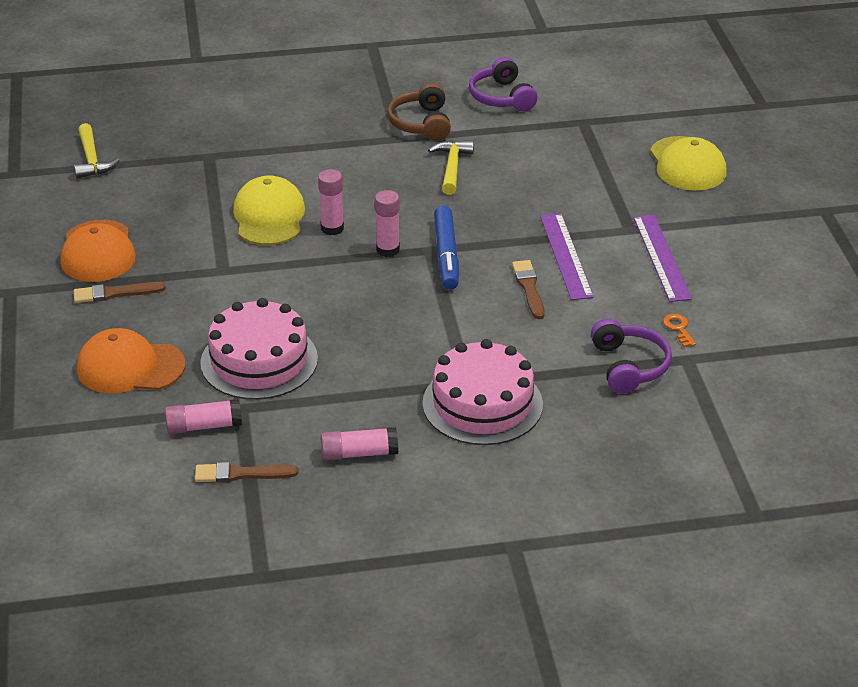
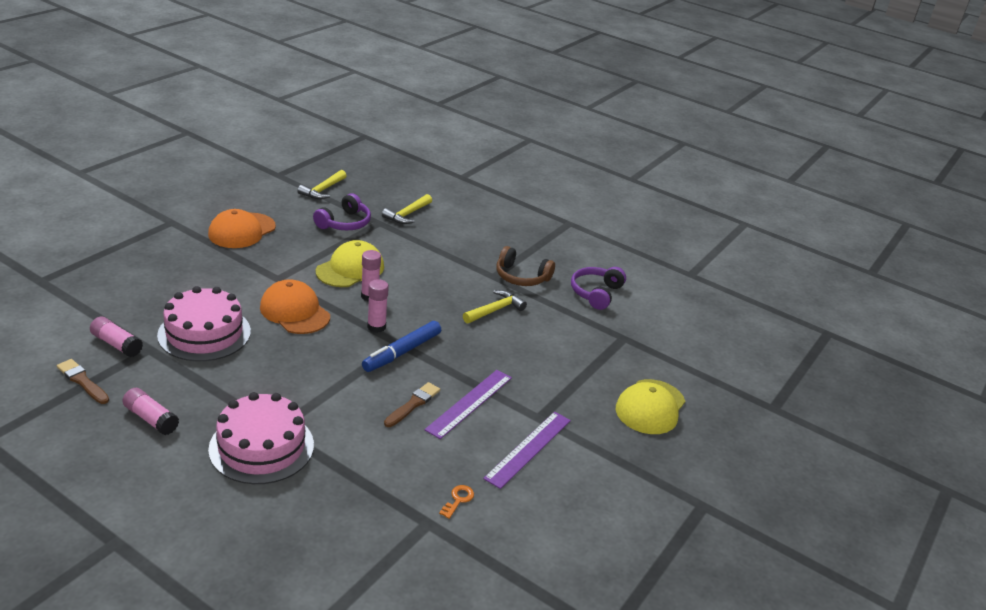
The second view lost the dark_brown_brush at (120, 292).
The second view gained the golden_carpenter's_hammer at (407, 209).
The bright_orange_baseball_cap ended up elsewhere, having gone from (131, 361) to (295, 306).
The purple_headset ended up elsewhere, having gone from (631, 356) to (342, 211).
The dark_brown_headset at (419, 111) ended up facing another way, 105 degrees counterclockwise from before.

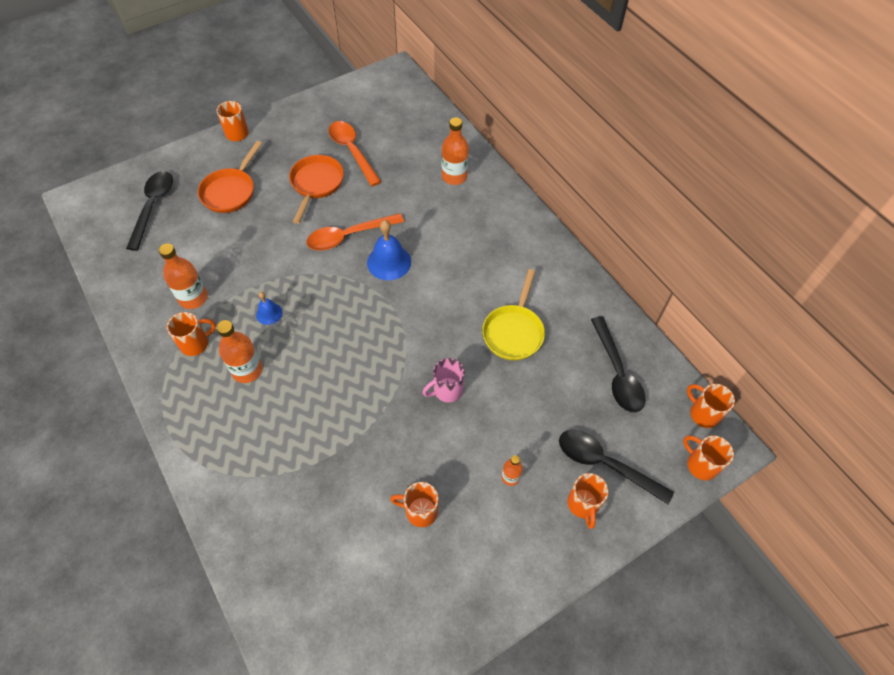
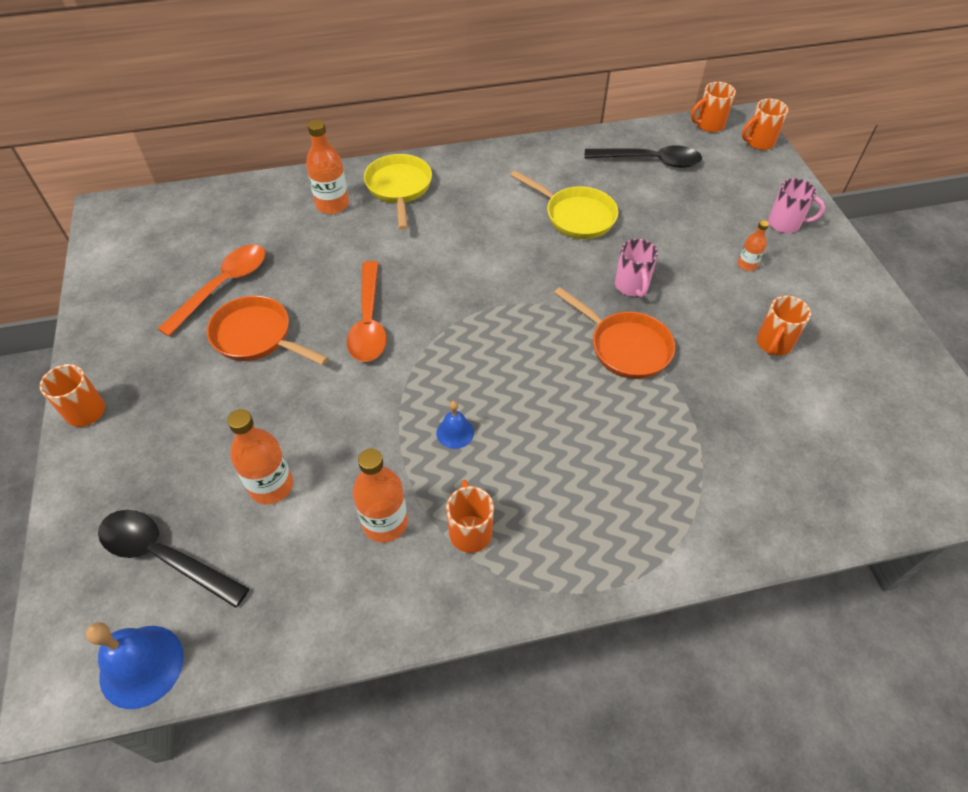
The second view lost the black_tablespoon at (616, 467).
The second view gained the golden_pan at (398, 192).
The bright_orange_pan ended up elsewhere, having gone from (230, 177) to (614, 333).
The bright_orange_flask ended up elsewhere, having gone from (239, 351) to (260, 456).
The blue_bell ended up elsewhere, having gone from (389, 250) to (135, 665).
What was the bright_orange_coffee_mug at (587, 501) turned into the pink_coffee_mug at (796, 205).
The bright_orange_tablespoon at (354, 153) ended up facing another way, 135 degrees clockwise from before.

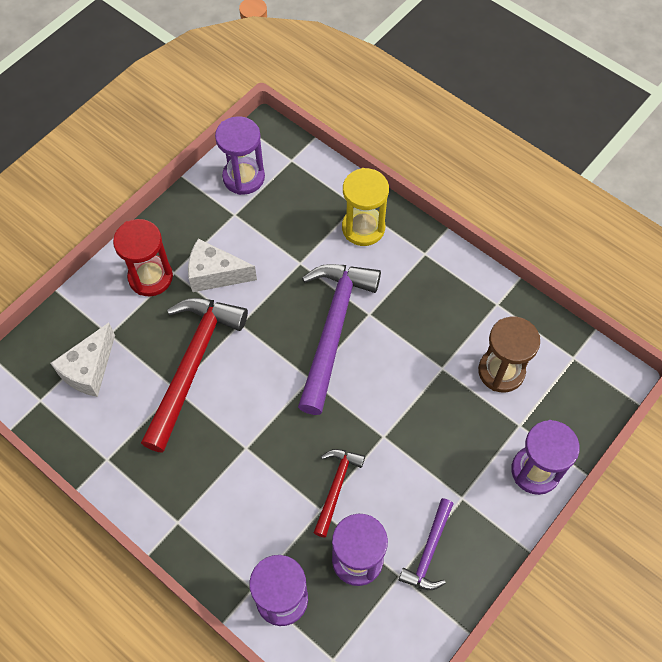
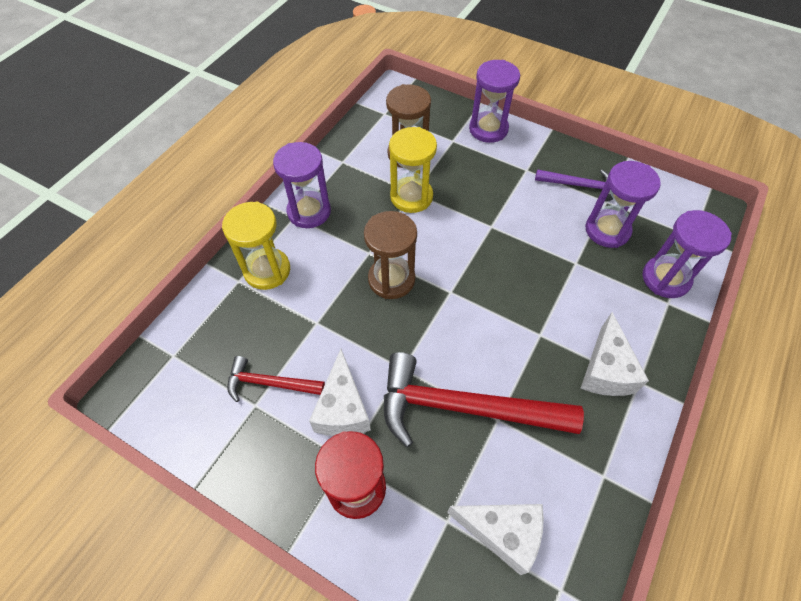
The second view gained the golden_sandglass at (413, 170).
The second view gained the snow-white_cheese_wedge at (615, 354).
The purple_sandglass ended up elsewhere, having gone from (240, 155) to (302, 185).
The scarlet_carpenter's_hammer ended up elsewhere, having gone from (339, 493) to (276, 379).
Where the purple_carpenter's_hammer stood at (339, 339), the dark_brown_sandglass came to stand at (390, 255).

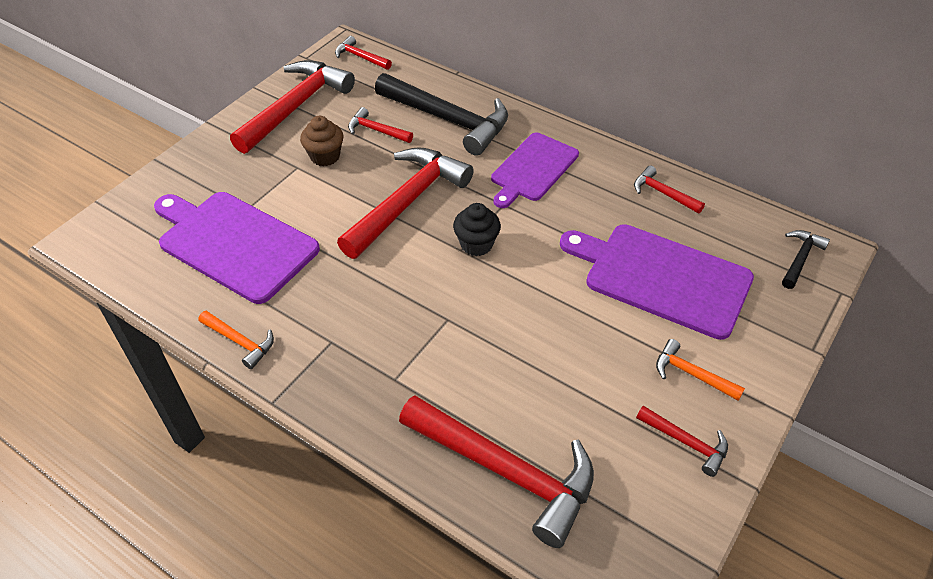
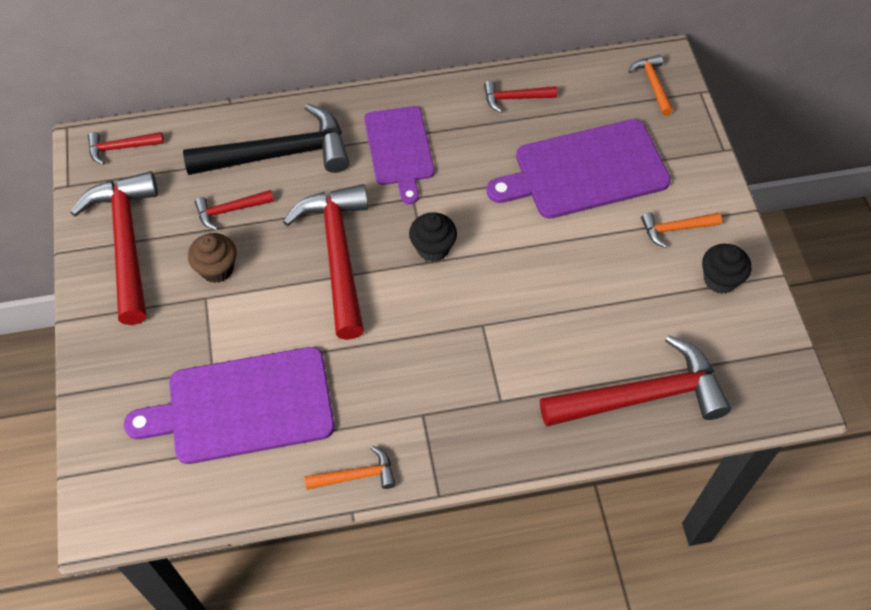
Where the scarlet_carpenter's_hammer stood at (682, 441), the black_fairy_cake came to stand at (726, 269).
What was the black_carpenter's_hammer at (806, 259) turned into the bright_orange_carpenter's_hammer at (650, 85).

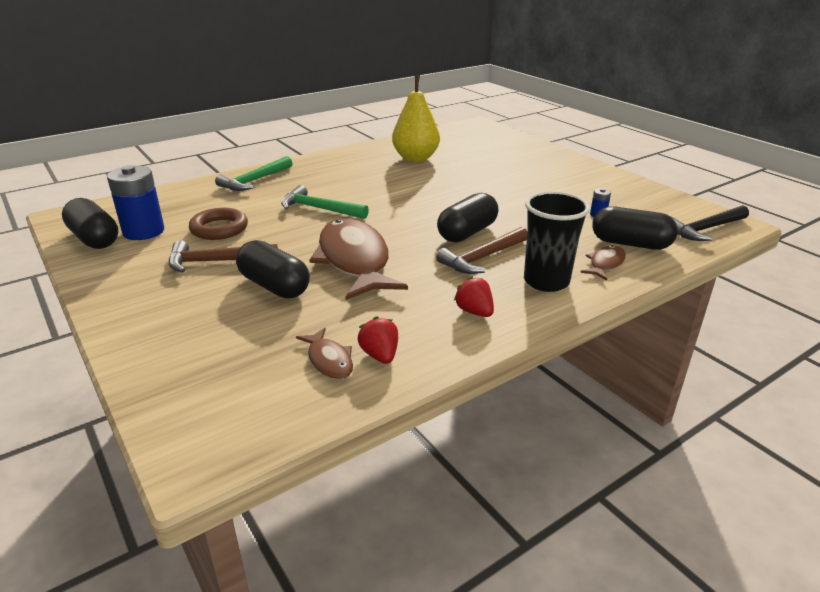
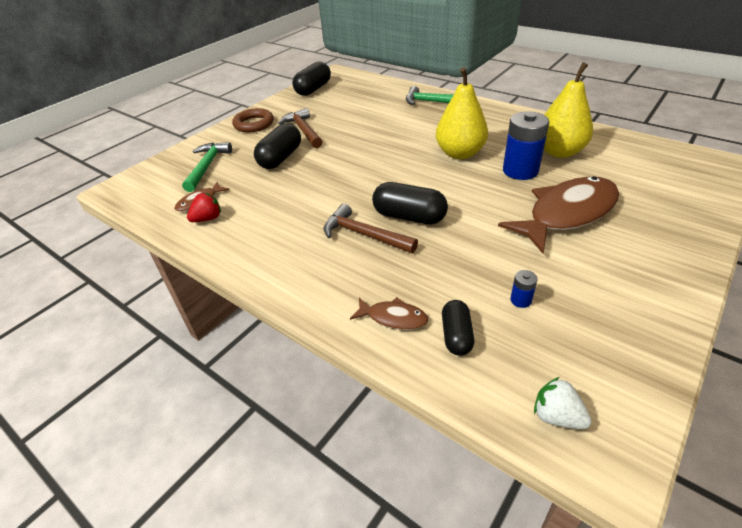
The second view lost the scarlet_berry at (474, 296).
The second view lost the black_cup at (557, 241).
The second view gained the golden_pear at (462, 113).
The blue_power_cell ended up elsewhere, having gone from (135, 202) to (526, 145).
The dark_brown_hoop ended up elsewhere, having gone from (218, 224) to (253, 120).
The leaf-green_carpenter's_hammer ended up elsewhere, having gone from (325, 202) to (207, 167).
The dark_brown_toy_fish ended up elsewhere, having gone from (358, 259) to (558, 214).
Where the black_carpenter's_hammer stood at (709, 223), the snow-white_berry came to stand at (563, 403).
The size of the black_capsule at (635, 228) changed by a factor of 0.62.

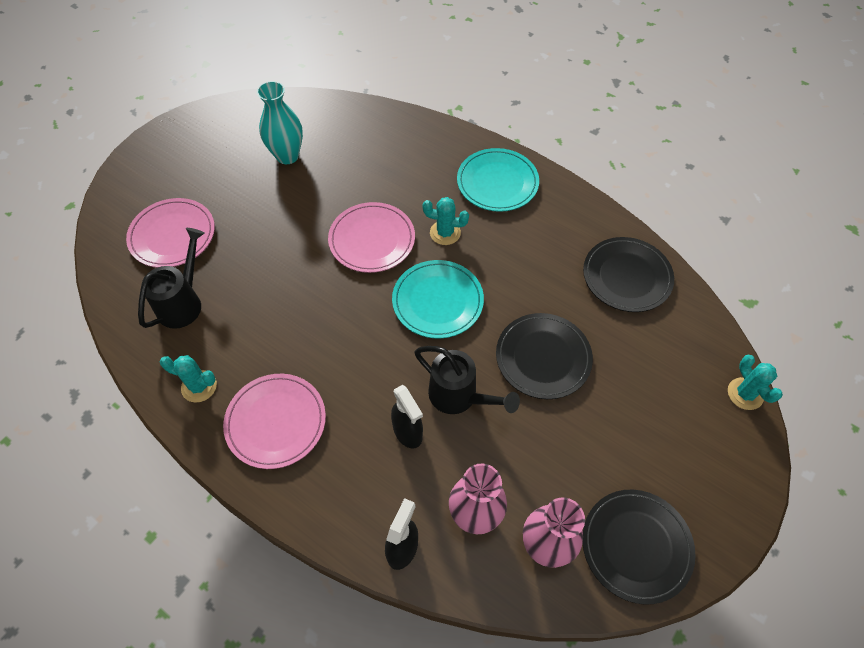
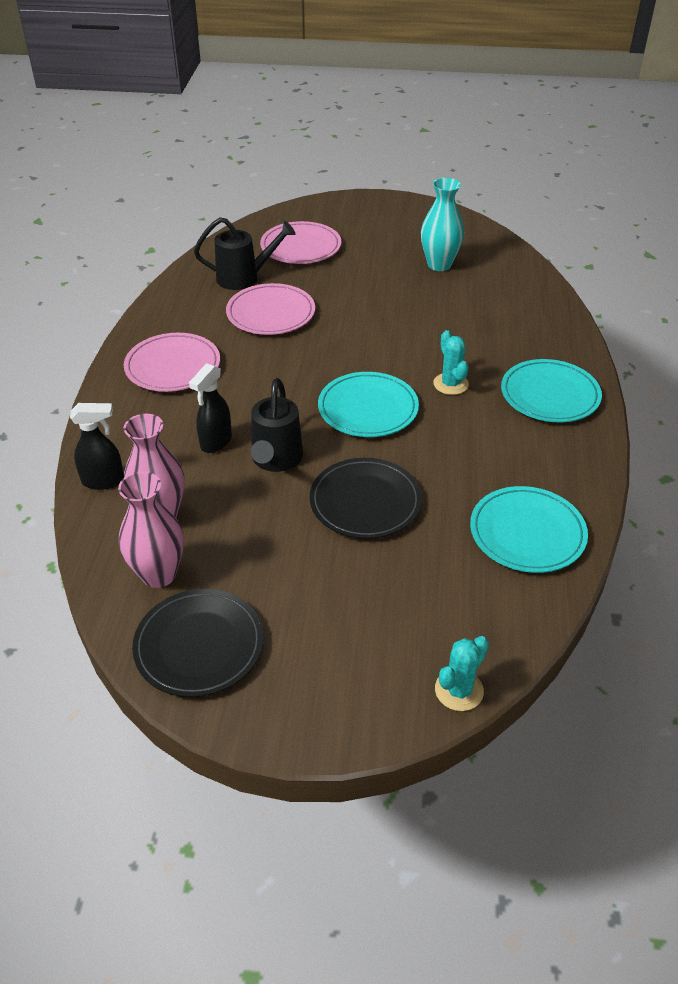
The second view lost the teal_prickly_plant at (188, 379).
The pink_dinner_plate ended up elsewhere, having gone from (371, 237) to (270, 309).
What was the black_dinner_plate at (628, 274) turned into the teal_dinner_plate at (529, 529).

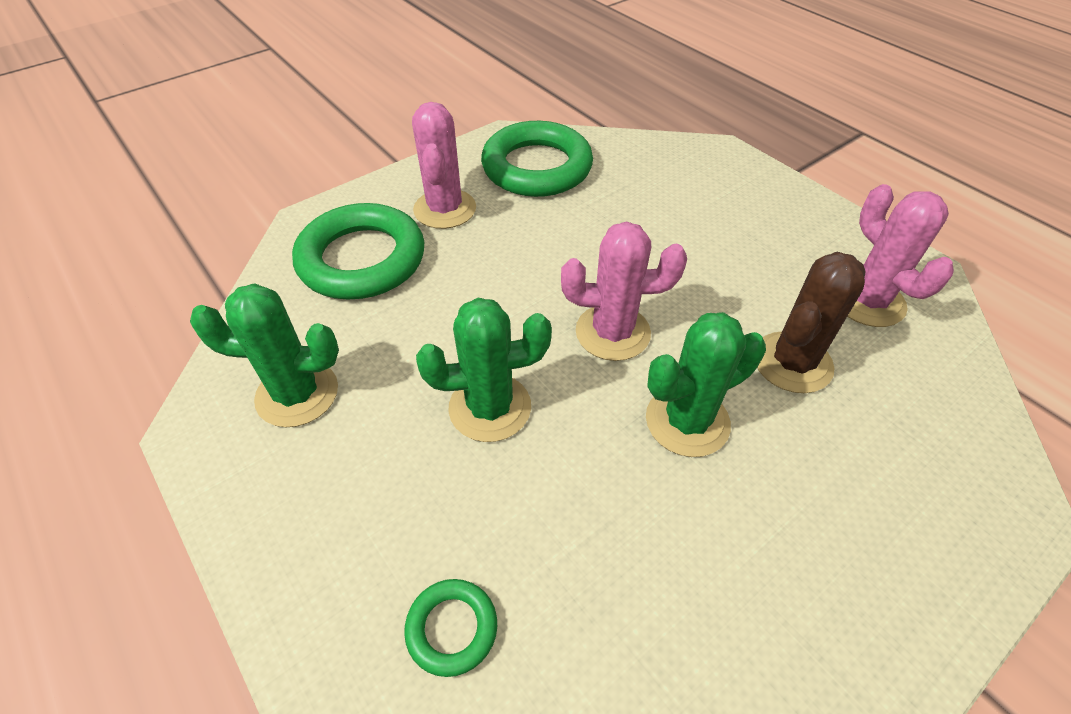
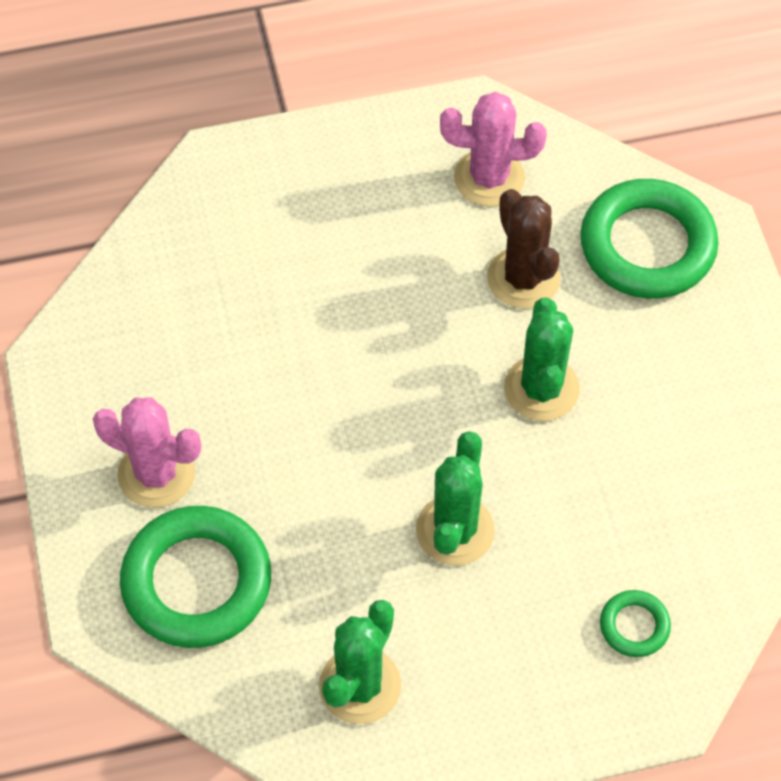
The second view lost the pink_prickly_plant at (624, 291).
The leaf-green_hoop ended up elsewhere, having gone from (537, 159) to (649, 239).

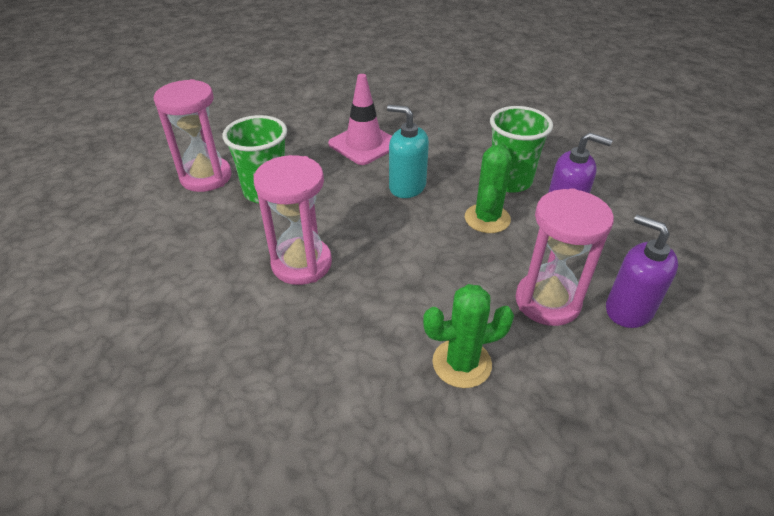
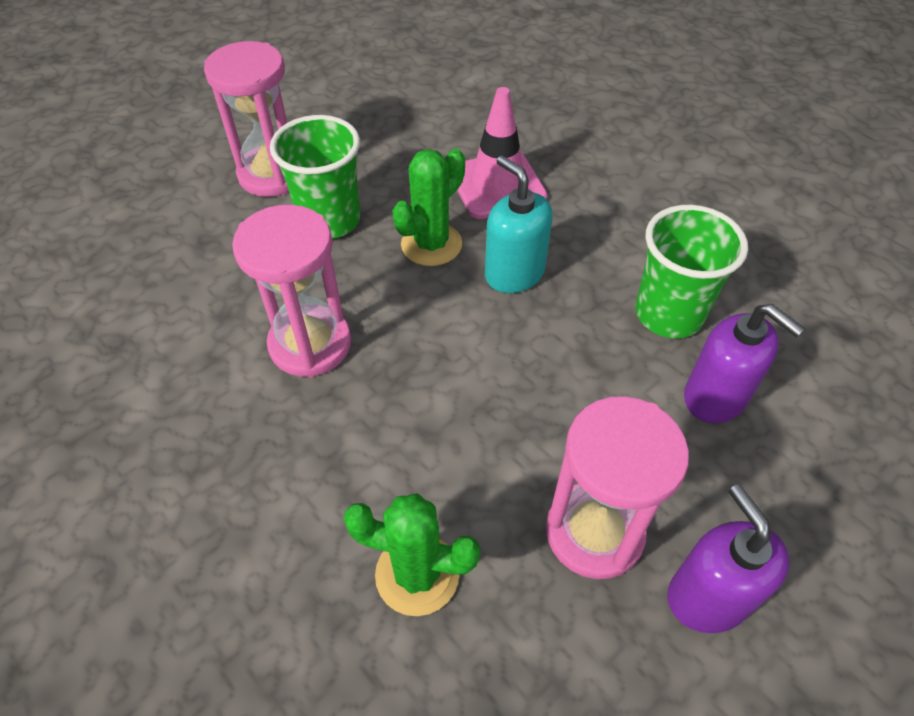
The leaf-green_prickly_plant ended up elsewhere, having gone from (488, 188) to (428, 207).

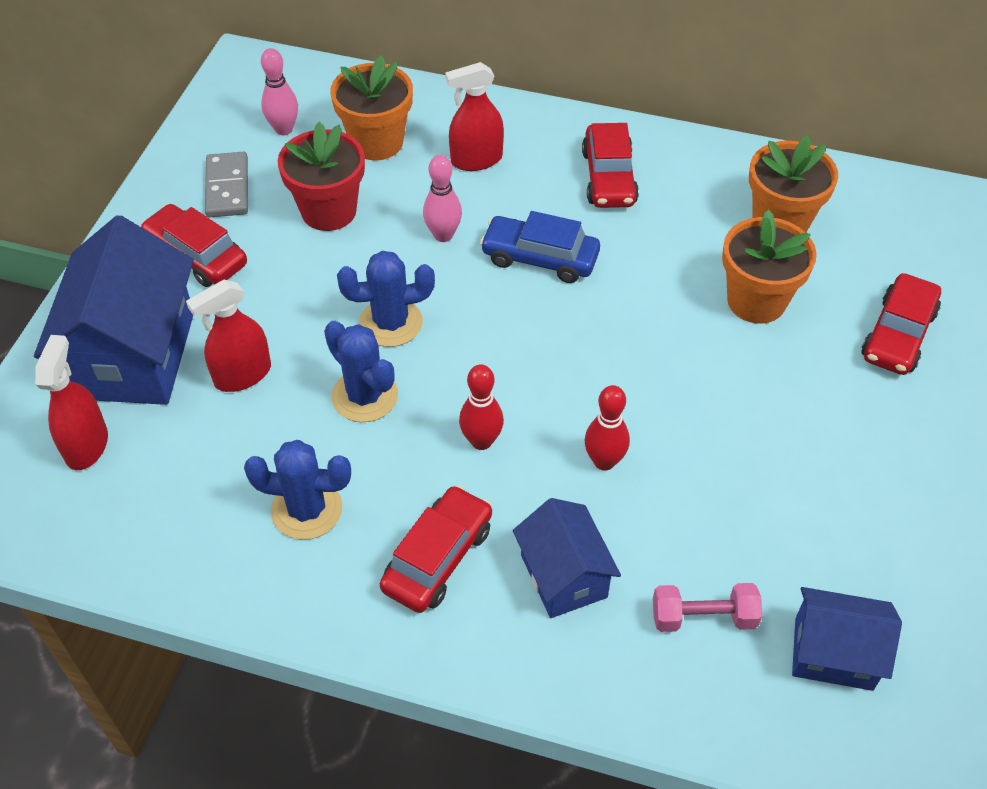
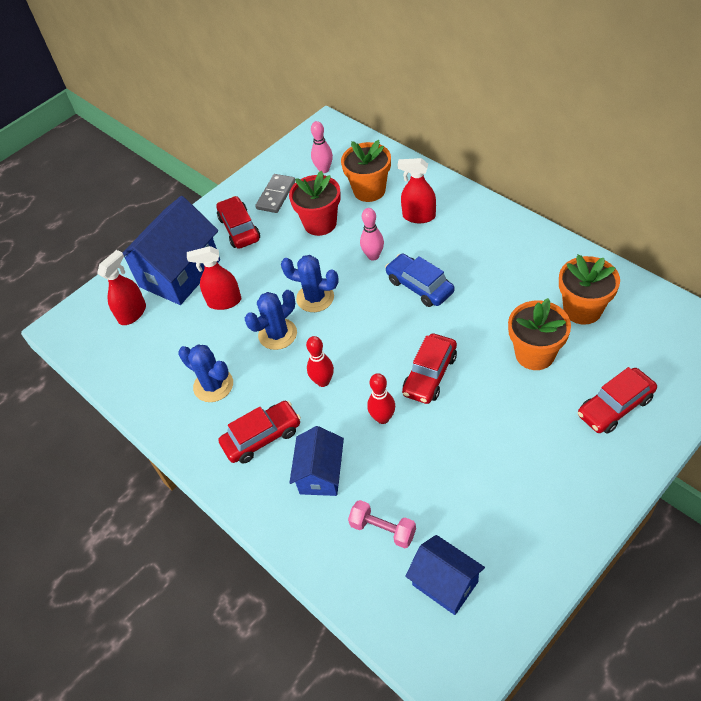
The scarlet_toy_car ended up elsewhere, having gone from (610, 165) to (429, 369).
The blue_prickly_plant at (361, 371) ended up facing another way, 60 degrees clockwise from before.

